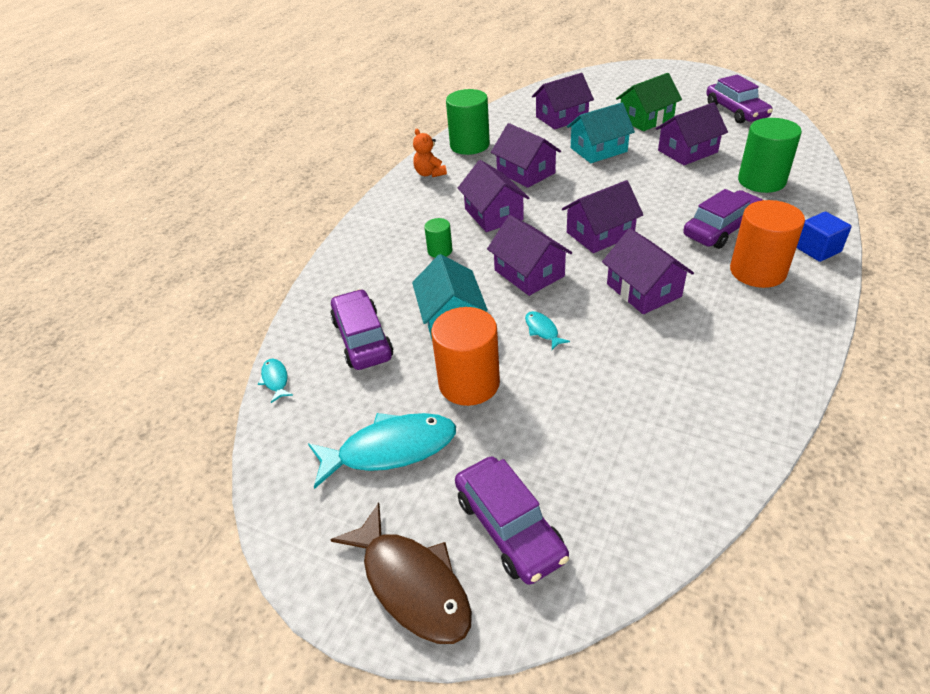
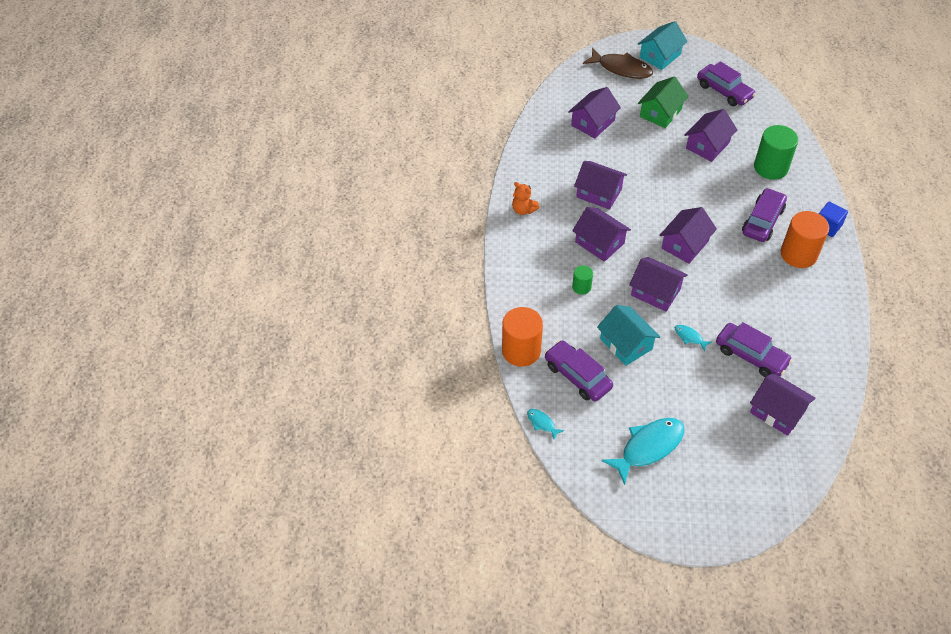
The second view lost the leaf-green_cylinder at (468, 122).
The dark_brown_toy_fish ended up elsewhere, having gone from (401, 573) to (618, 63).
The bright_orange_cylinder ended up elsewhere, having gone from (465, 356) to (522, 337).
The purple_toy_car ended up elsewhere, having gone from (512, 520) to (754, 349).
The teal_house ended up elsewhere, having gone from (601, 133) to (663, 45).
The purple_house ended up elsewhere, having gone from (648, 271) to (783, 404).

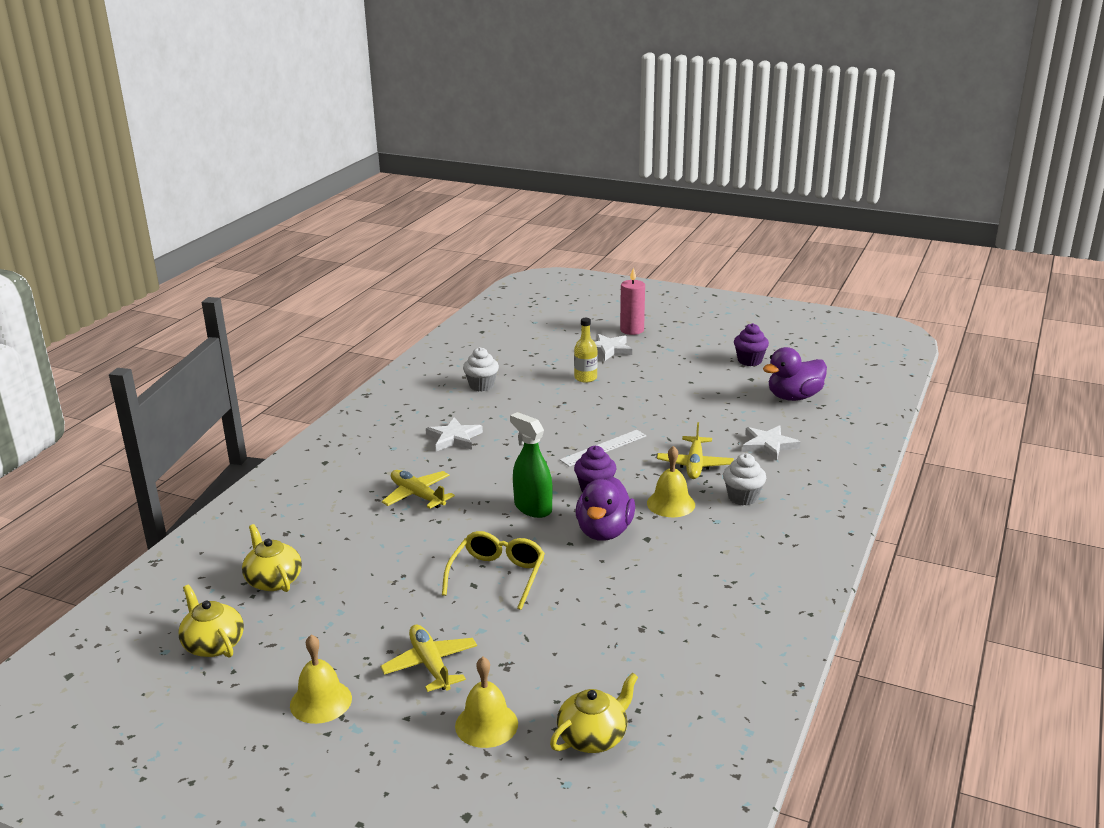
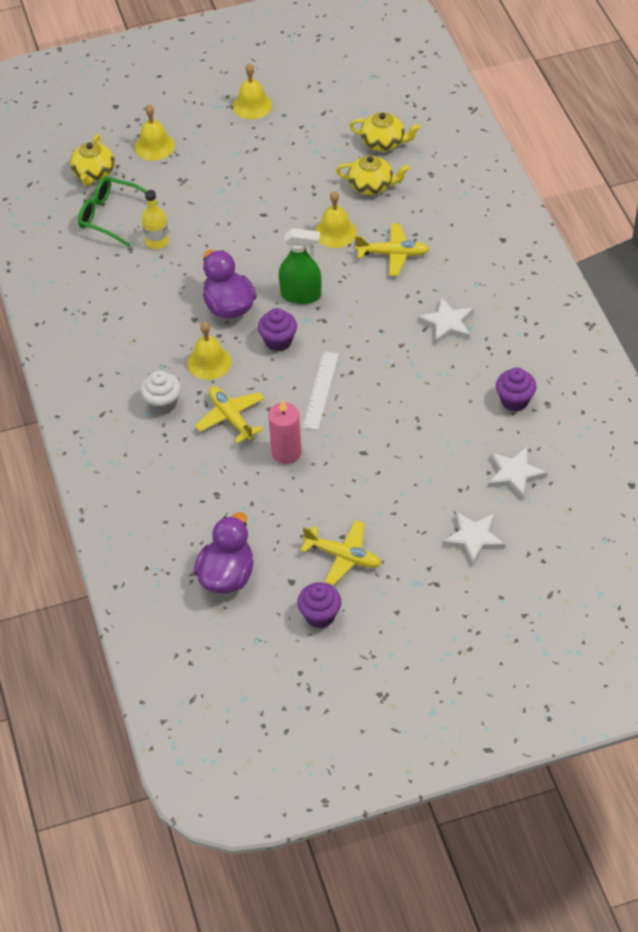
The second view lost the golden_glasses at (493, 570).
The second view gained the leaf-green_glasses at (118, 212).
The second view gained the golden_bell at (336, 219).
The golden_teapot ended up elsewhere, having gone from (211, 621) to (373, 175).
The golden_plane ended up elsewhere, having gone from (428, 658) to (340, 552).
The golden_flask ended up elsewhere, having gone from (586, 350) to (155, 219).
The pink_candle ended up elsewhere, having gone from (632, 301) to (285, 432).
The snow-white_five-pointed_star ended up elsewhere, having gone from (771, 443) to (518, 473).
What was the snow-white_fairy_cake at (481, 369) turned into the purple_fairy_cake at (516, 389).

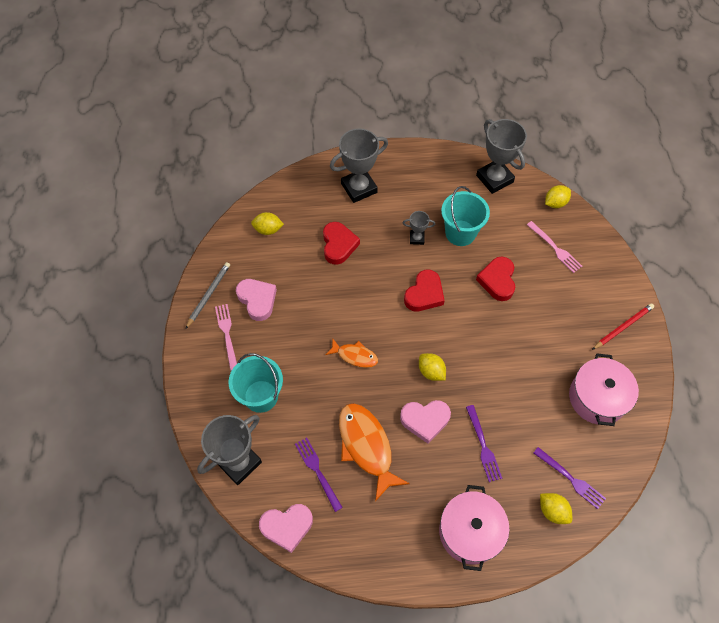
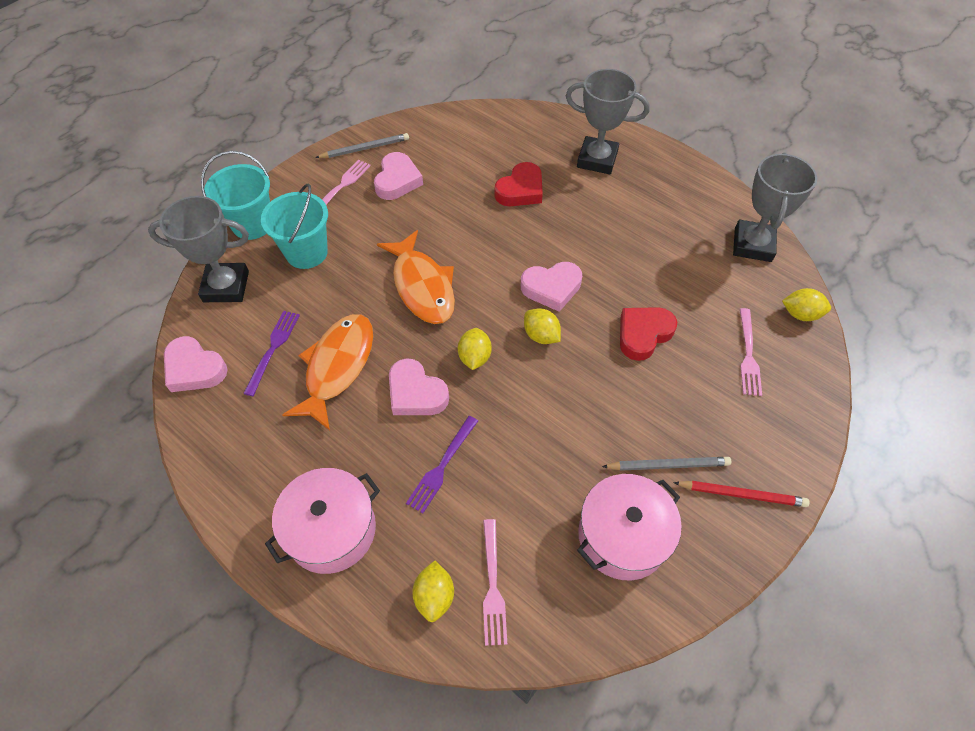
The second view lost the ash-grey_prize_cup at (419, 228).
The second view gained the ash-grey_lead_pencil at (666, 464).
The golden_lemon ended up elsewhere, having gone from (267, 223) to (542, 326).
The teal_bucket ended up elsewhere, having gone from (465, 216) to (235, 195).
What was the scarlet_heart_shape at (424, 290) turned into the pink_heart_shape at (551, 287).
What was the purple_dinner_fork at (569, 478) turned into the pink_dinner_fork at (495, 582).
The size of the bright_orange_toy_fish at (352, 353) changed by a factor of 1.81.

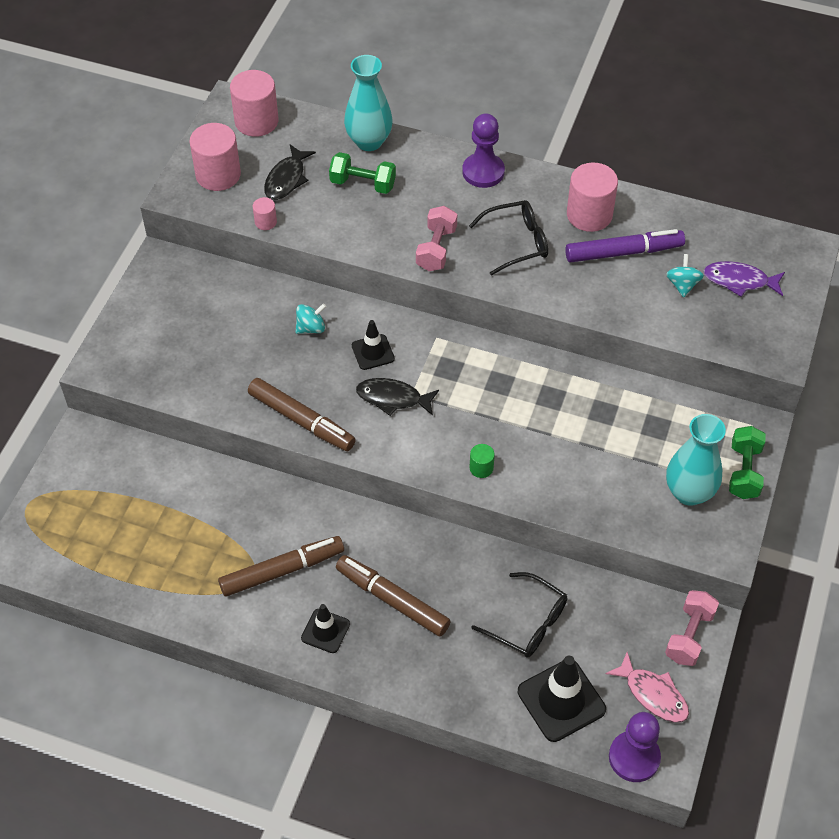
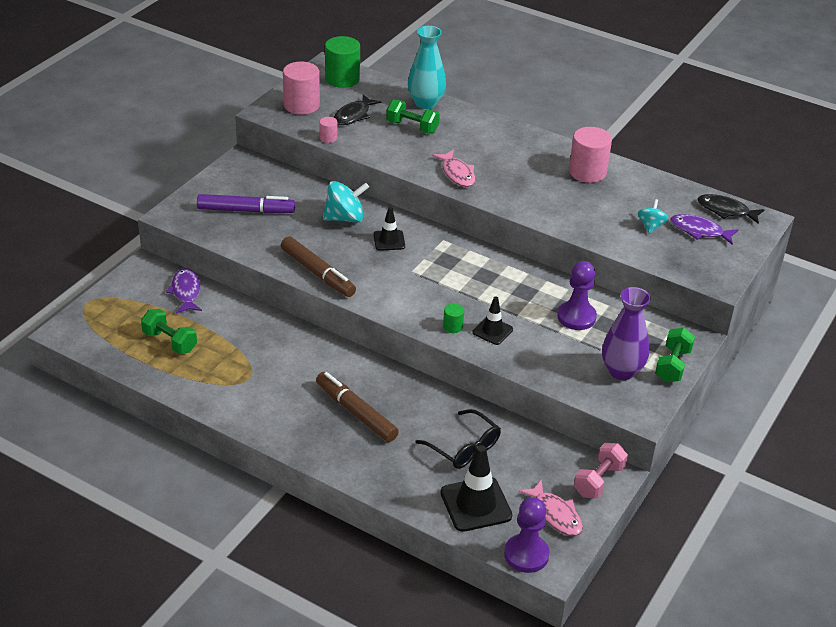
The second view lost the dark_brown_marker at (281, 566).
The second view lost the black_glasses at (508, 237).
The second view gained the leaf-green_dumbbell at (169, 331).
The second view gained the purple_toy_fish at (184, 291).
The black_traffic_cone ended up elsewhere, having gone from (325, 628) to (492, 320).
The black_toy_fish ended up elsewhere, having gone from (397, 397) to (731, 209).
The purple_game_pawn ended up elsewhere, having gone from (483, 150) to (577, 295).
The purple_marker ended up elsewhere, having gone from (625, 246) to (246, 204).
Where the pink_dumbbell stood at (436, 238), the pink_toy_fish came to stand at (453, 168).
What was the pink_cylinder at (254, 103) turned into the leaf-green_cylinder at (342, 62).
What was the teal_tall_vase at (696, 460) turned into the purple_tall_vase at (626, 333).
The size of the teal_whirligig at (311, 318) changed by a factor of 1.67.

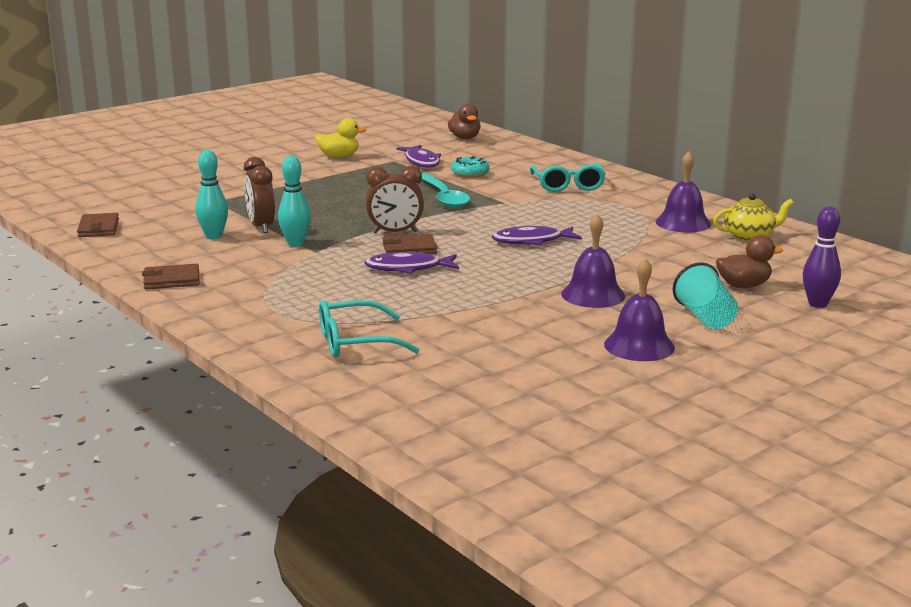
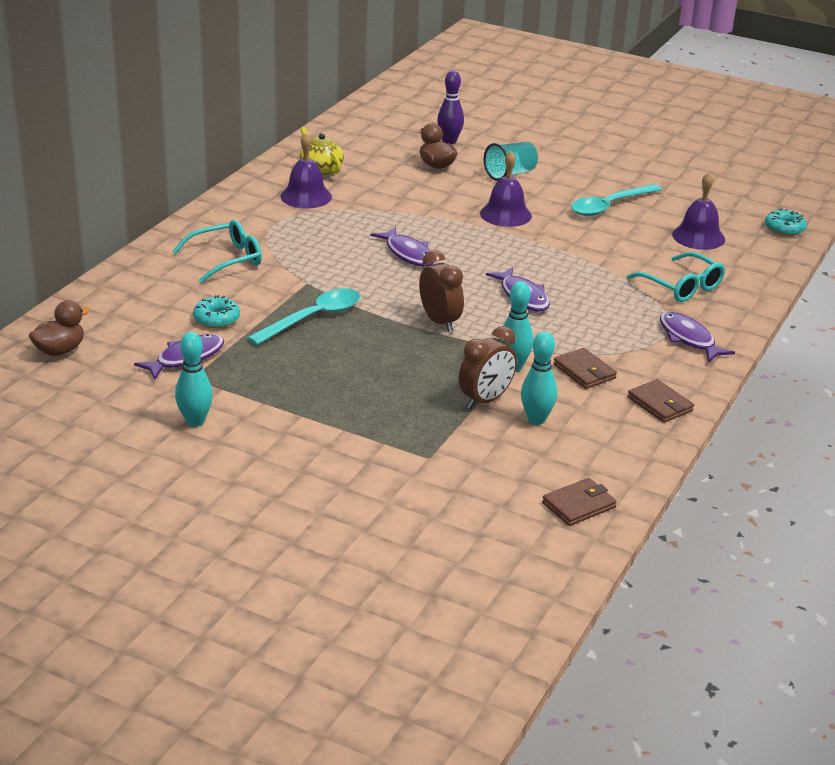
The second view gained the teal_tablespoon at (616, 200).
The second view gained the purple_toy_fish at (697, 337).
The second view gained the teal_glazed_donut at (786, 222).
The dark_brown_billfold ended up elsewhere, having gone from (410, 244) to (585, 368).
The purple_bell ended up elsewhere, having gone from (639, 309) to (698, 211).
Where the golden_rubber_duck stood at (340, 138), the teal_skittle came to stand at (194, 379).

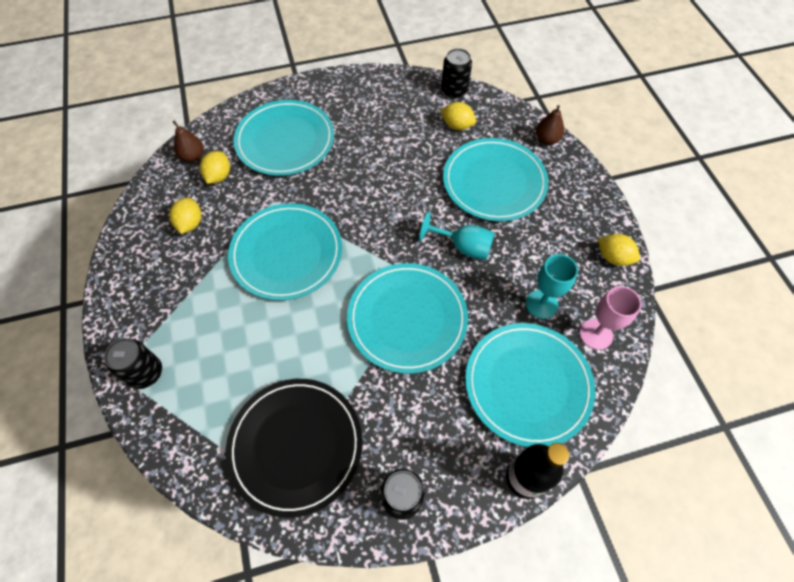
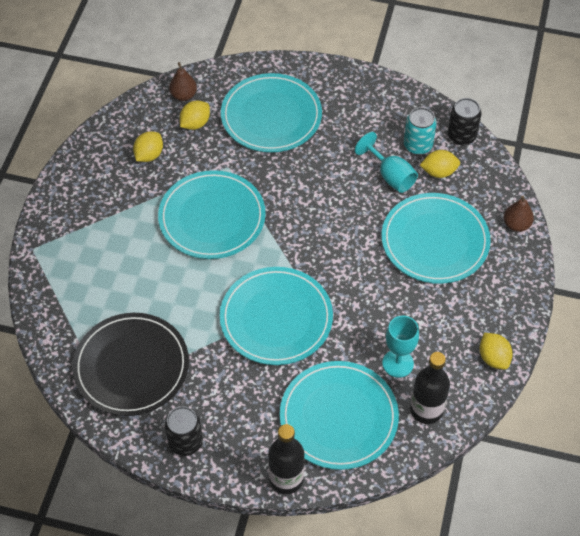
The second view lost the black_soda_can at (133, 363).
The second view gained the teal_soda_can at (420, 131).
The teal_chalice ended up elsewhere, having gone from (457, 235) to (386, 162).
Where the pink_chalice stood at (610, 318), the black_flask came to stand at (430, 388).
The golden_lemon at (458, 116) ended up facing another way, 60 degrees counterclockwise from before.

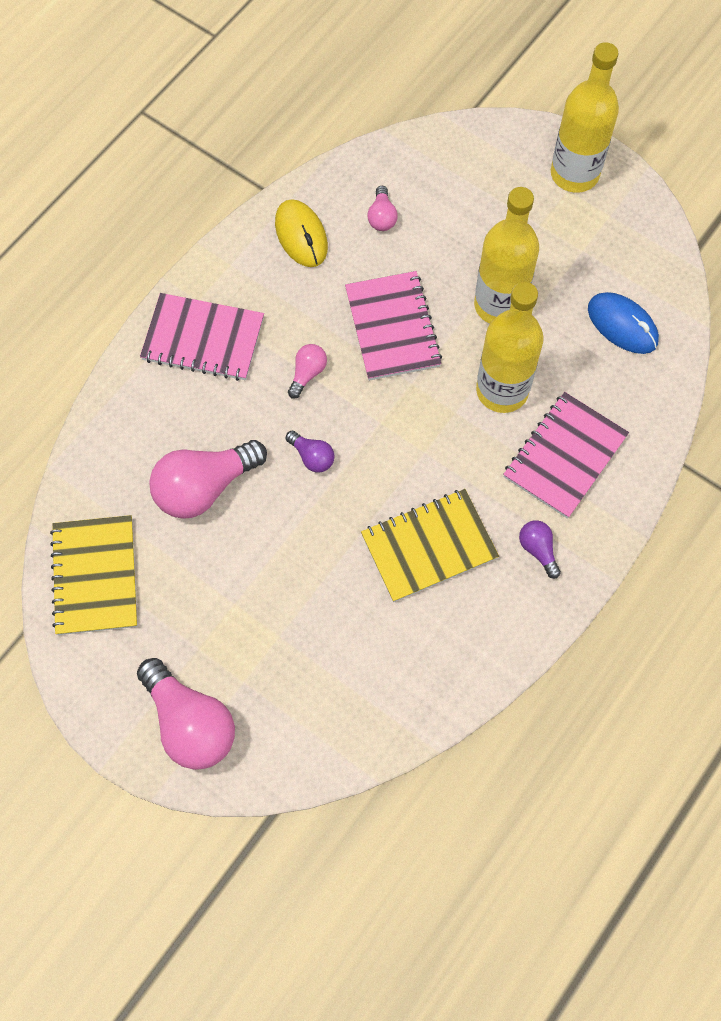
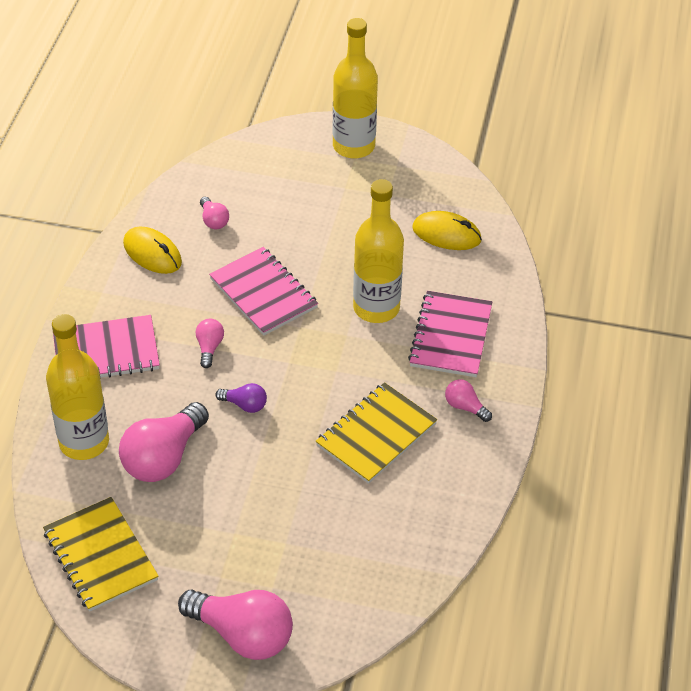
The golden_flask ended up elsewhere, having gone from (506, 255) to (77, 387).
What was the purple_light_bulb at (540, 549) turned into the pink_light_bulb at (468, 400).
What was the blue_computer_mouse at (623, 323) turned into the golden_computer_mouse at (447, 230).

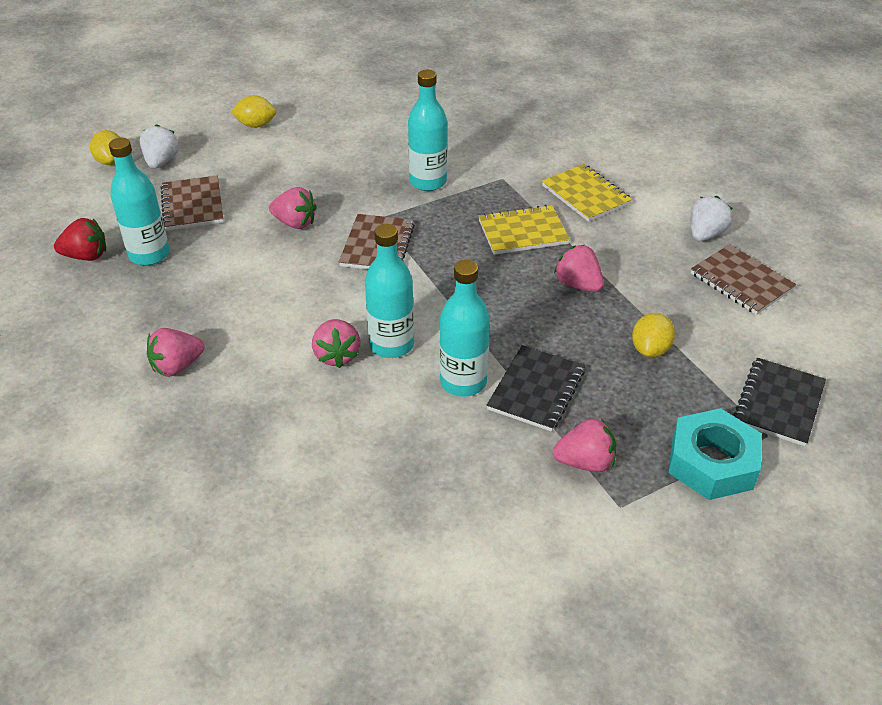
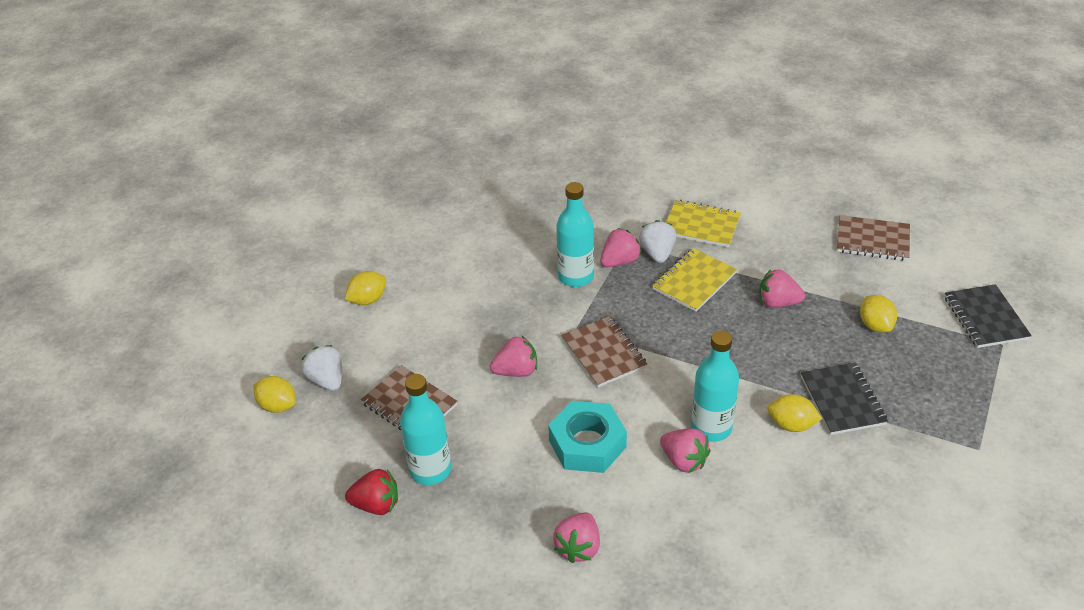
The pink_berry ended up elsewhere, having gone from (584, 445) to (621, 247).
The teal_nut ended up elsewhere, having gone from (715, 454) to (587, 437).
The snow-white_berry ended up elsewhere, having gone from (711, 218) to (657, 241).
Where the teal_flask stood at (465, 328), the golden_lemon came to stand at (794, 413).
The scarlet_berry at (80, 239) ended up facing another way, 45 degrees clockwise from before.

